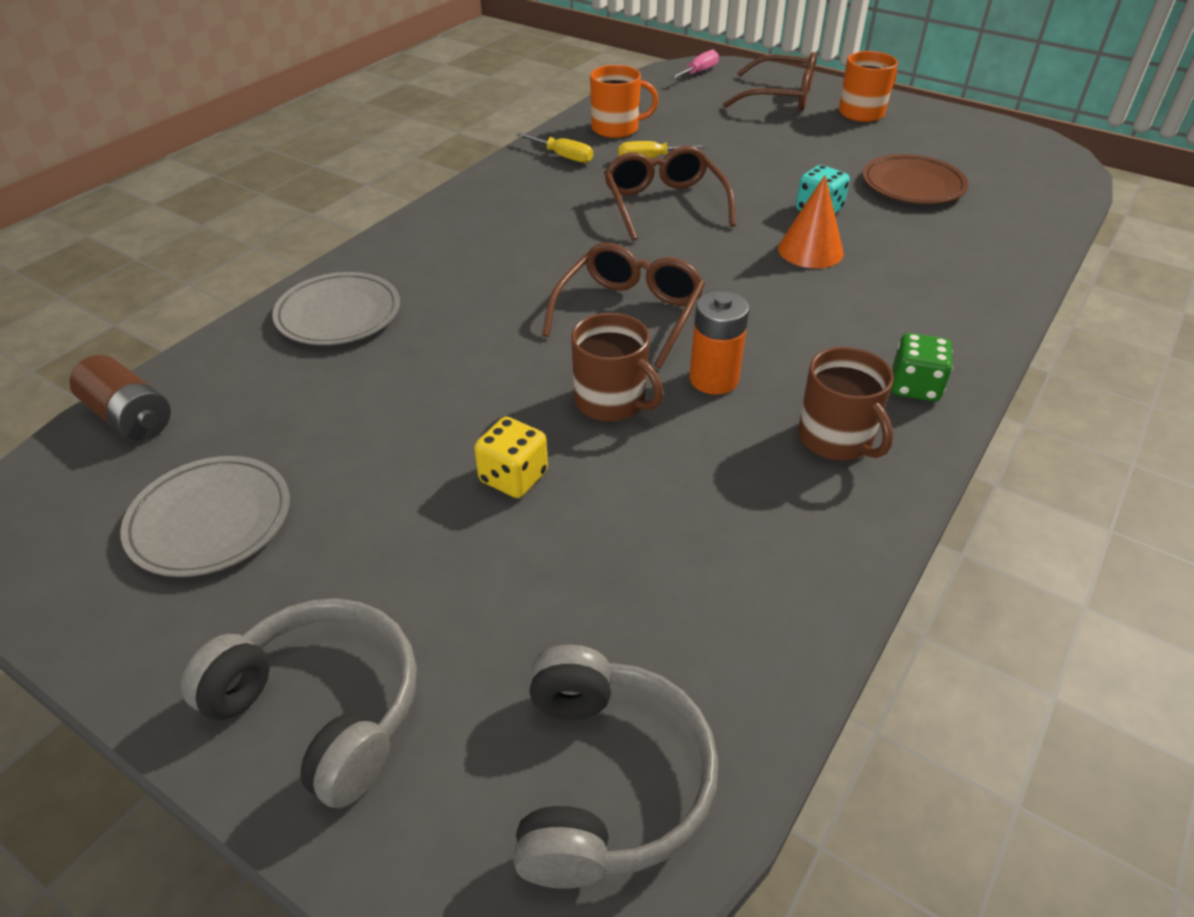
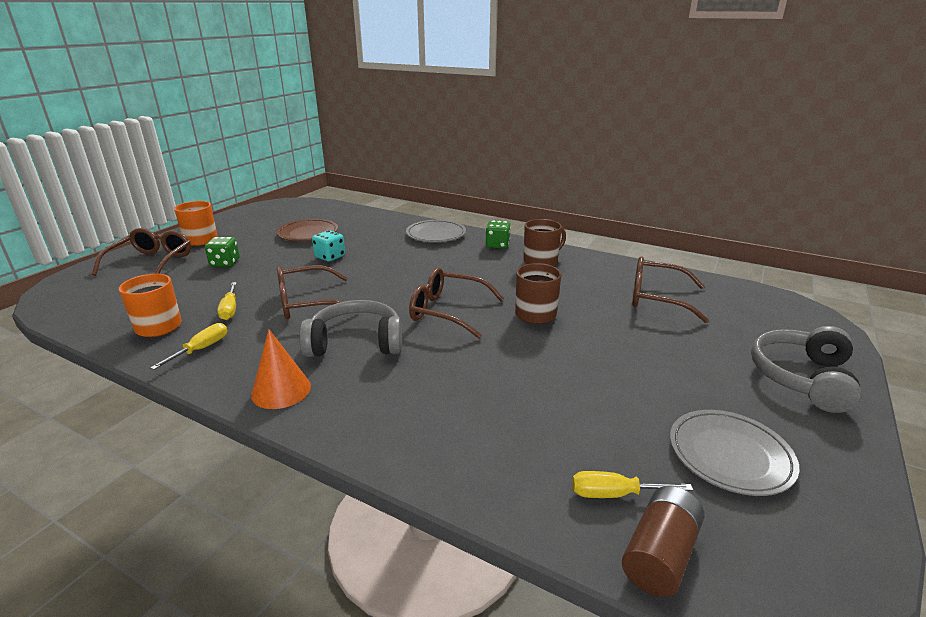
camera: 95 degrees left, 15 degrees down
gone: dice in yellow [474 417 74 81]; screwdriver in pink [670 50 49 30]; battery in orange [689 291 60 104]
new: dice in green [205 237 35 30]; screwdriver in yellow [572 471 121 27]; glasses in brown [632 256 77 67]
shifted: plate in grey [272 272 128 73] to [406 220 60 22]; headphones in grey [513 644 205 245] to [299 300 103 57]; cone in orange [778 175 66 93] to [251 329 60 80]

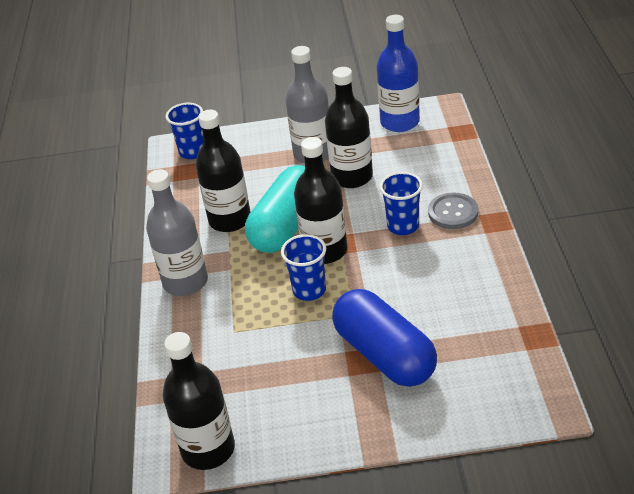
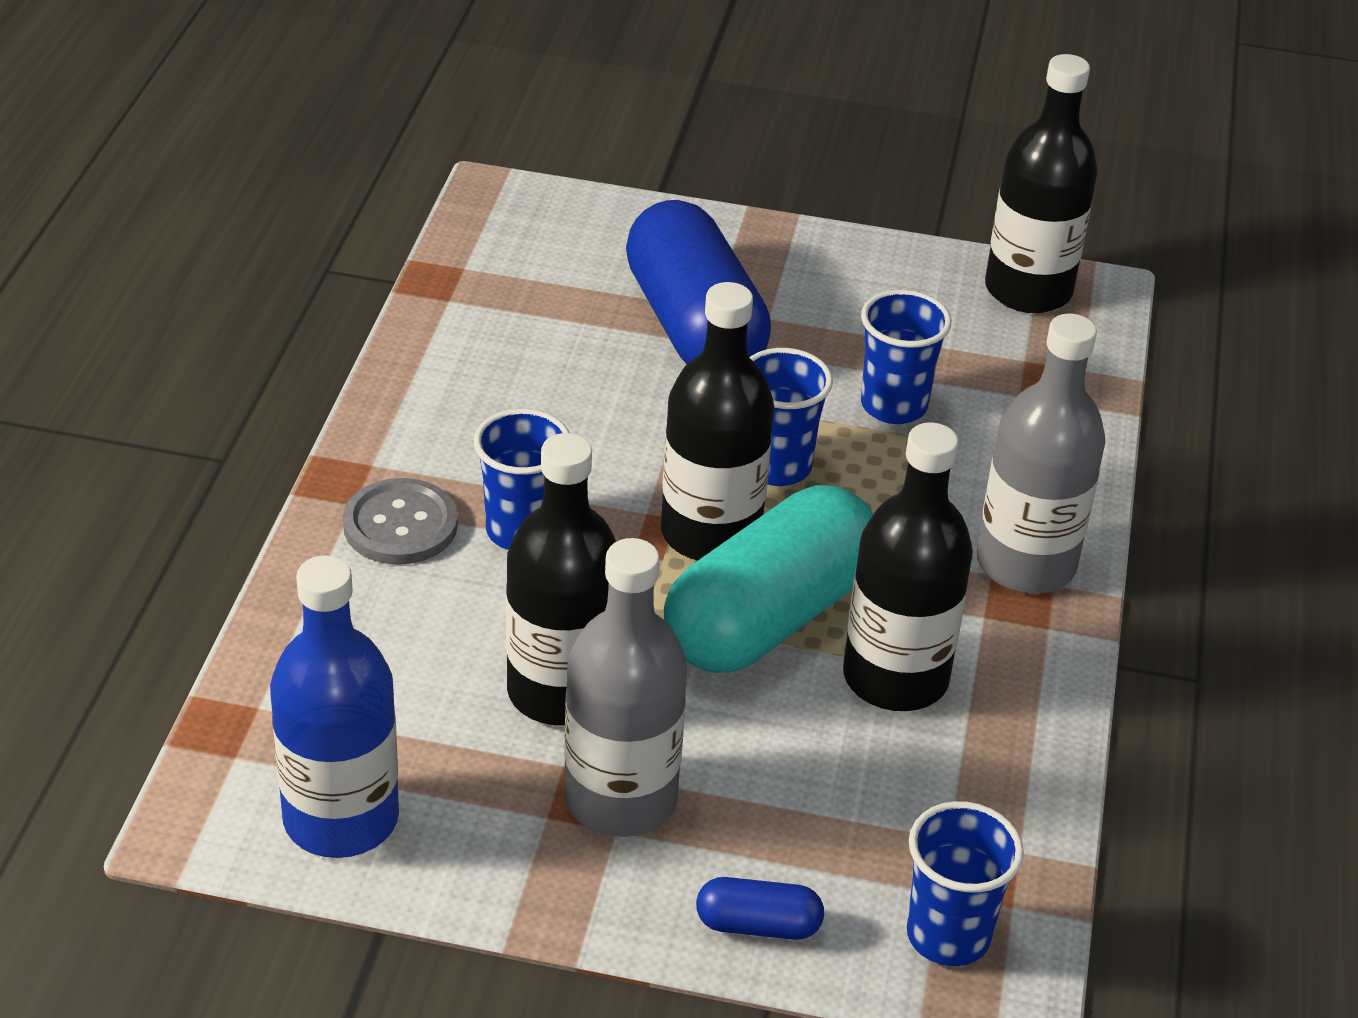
camera: 170 degrees left, 0 degrees up
new: capsule in blue [696 877 128 63]; cup in blue [861 290 91 134]

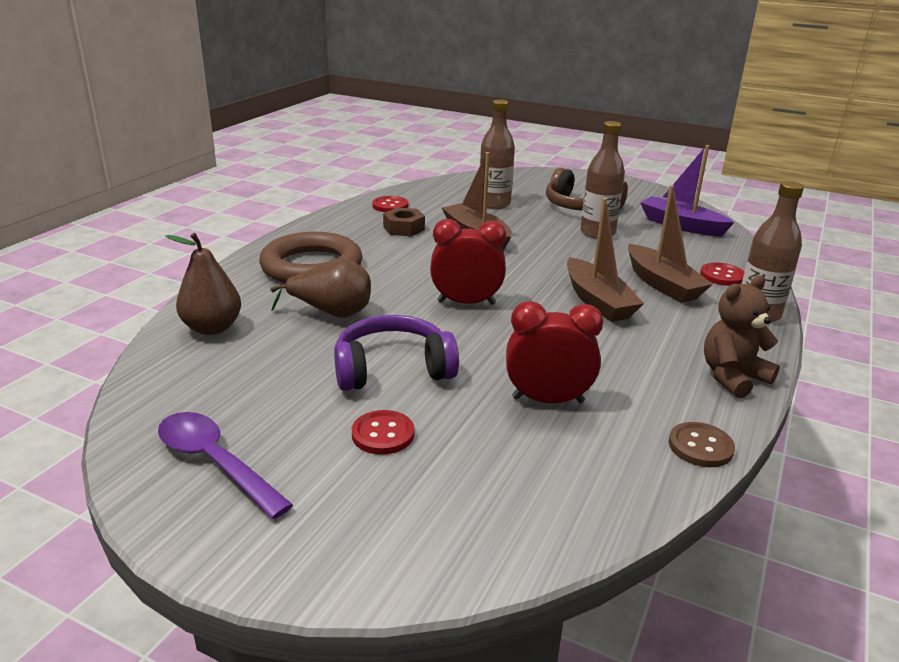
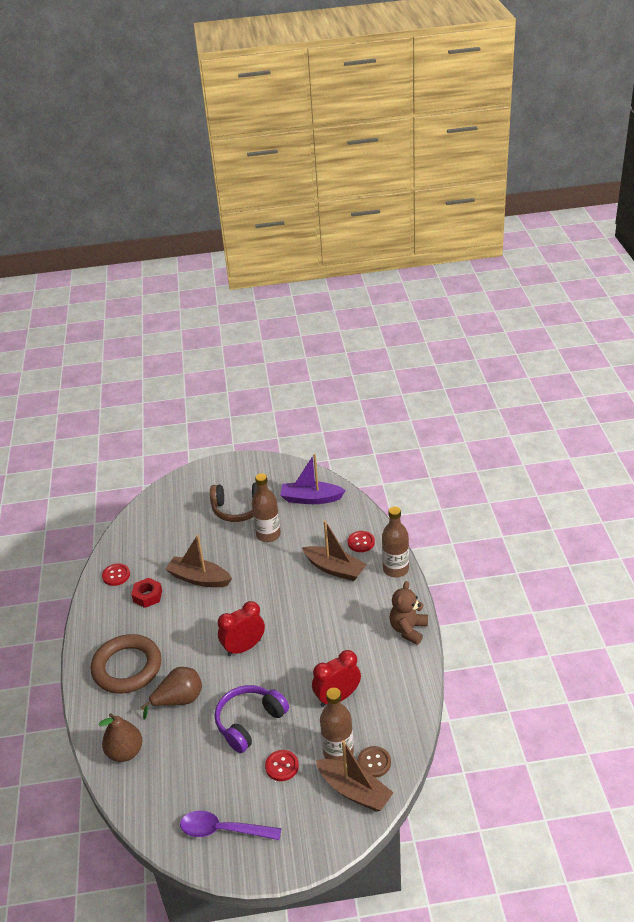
camera: 30 degrees left, 10 degrees up
shifted: bottle in brown [480 100 35 109] to [320 688 34 73]; boat in brown [567 198 77 124] to [316 740 78 72]; button in brown [669 422 66 45] to [357 746 34 31]
repainted: nut in brown [383 207 42 29] to nut in red [131 578 31 30]

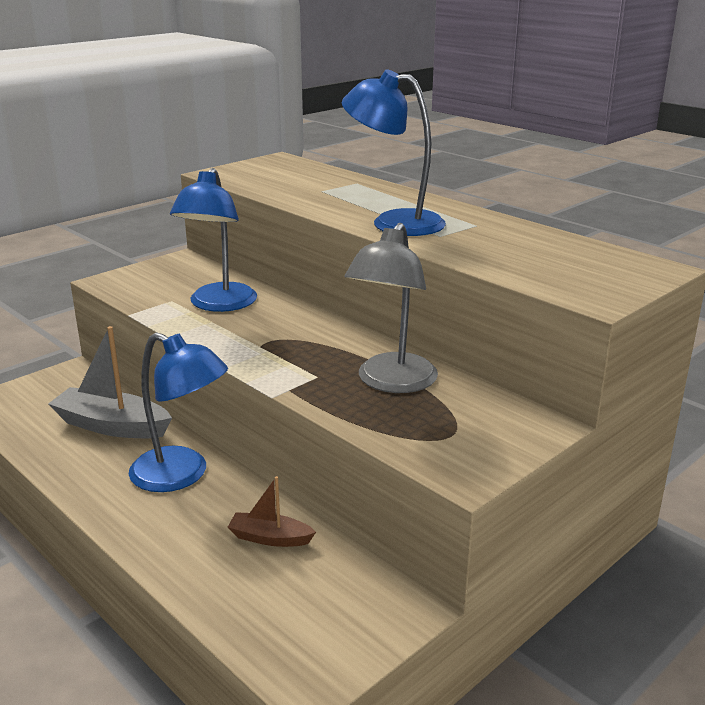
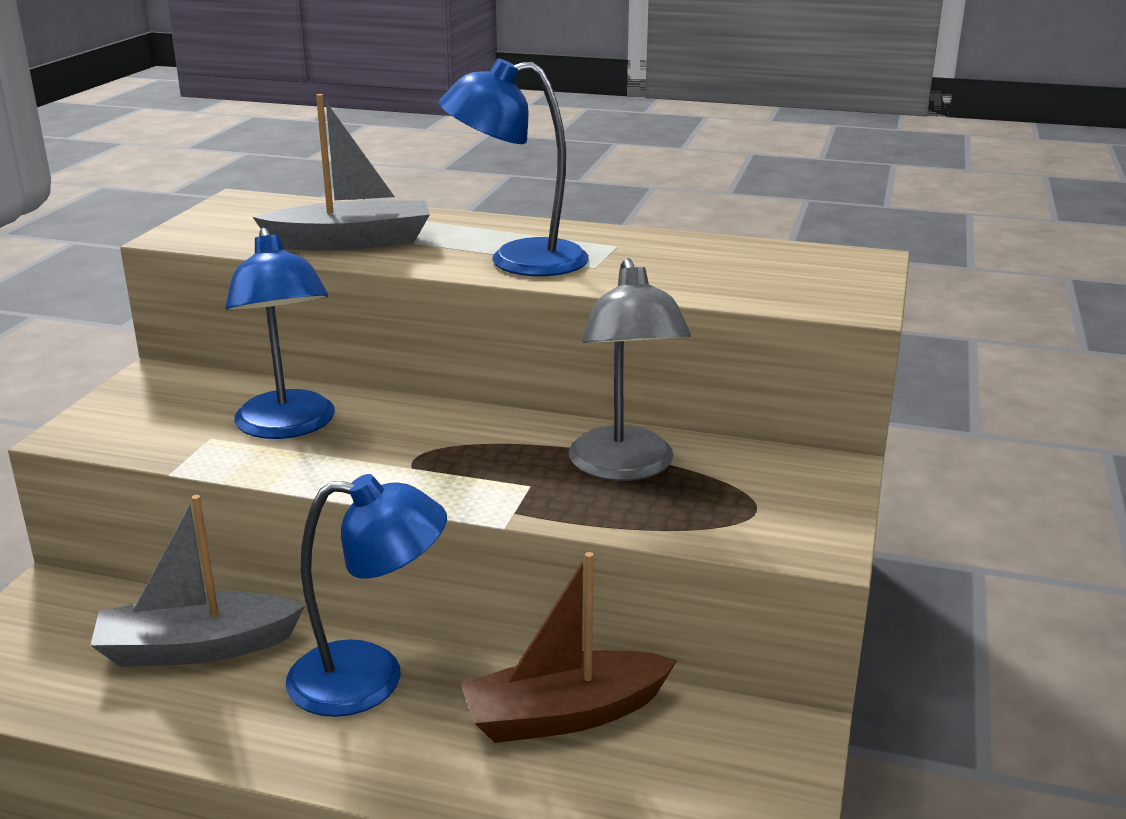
camera: 30 degrees left, 0 degrees up
new: boat in grey [253 94 177 157]
scaled: boat in brown [228 476 88 71] = [460 552 217 191] x1.80

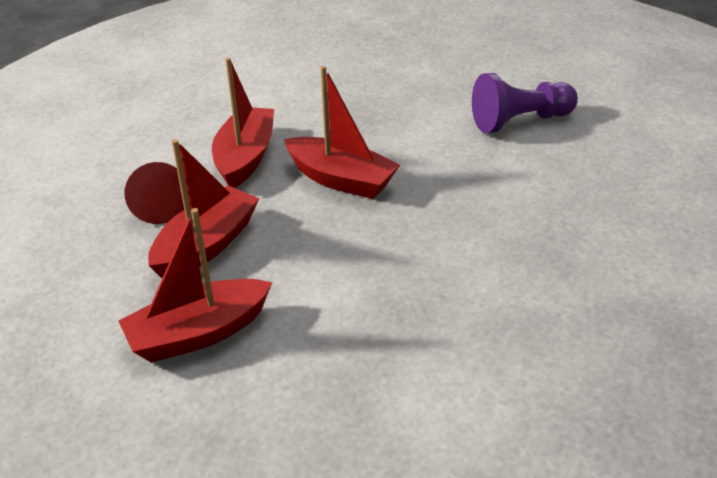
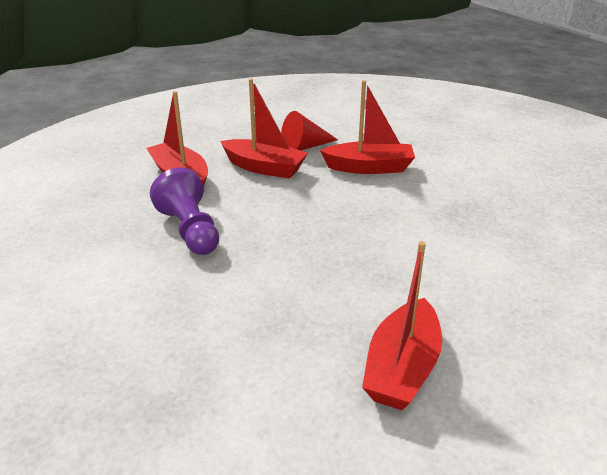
camera: 80 degrees right, 5 degrees down
shifted: boat in red [284 66 116 133] to [362 241 80 169]; pawn in purple [472 73 106 60] to [150 167 69 88]

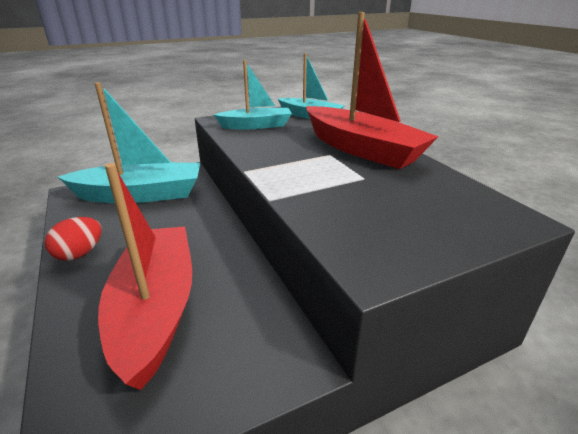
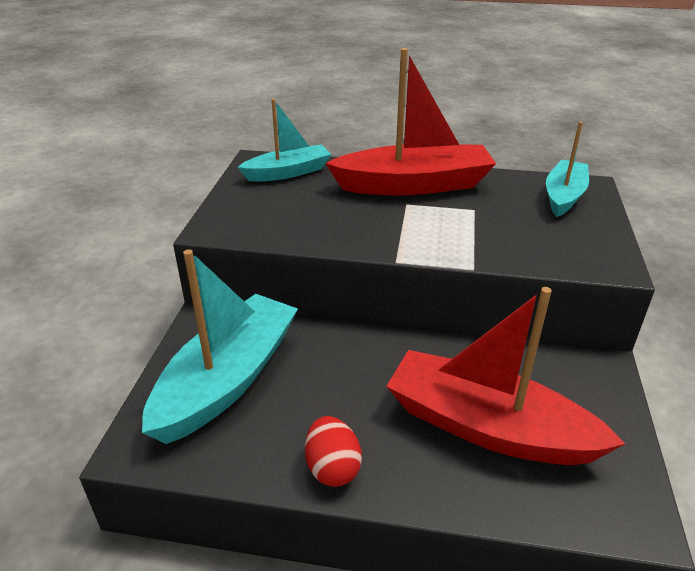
camera: 55 degrees left, 5 degrees up
shifted: boat in turquoise [214 60 78 69] to [546 121 43 96]

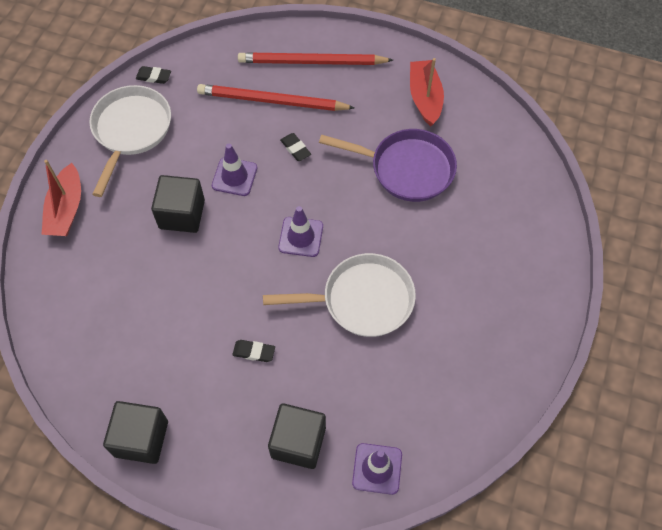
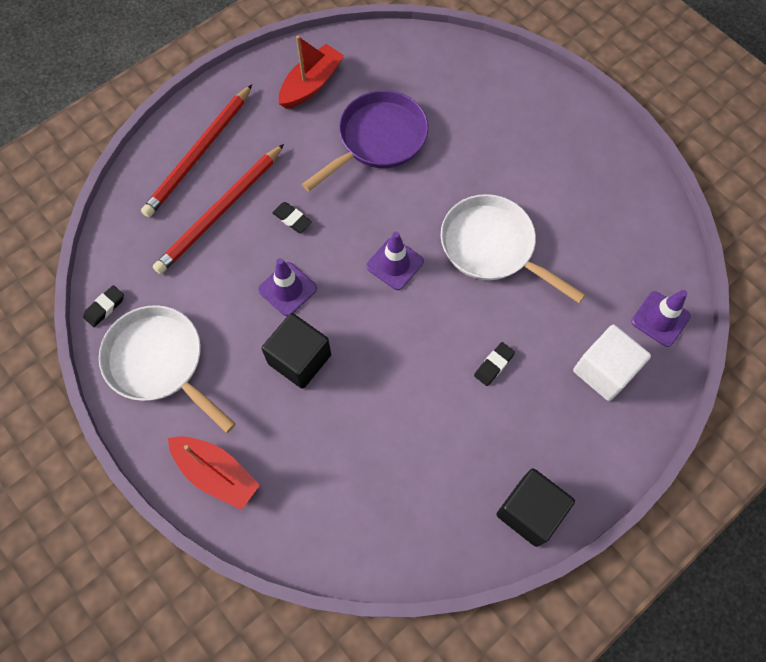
camera: 60 degrees left, 5 degrees up
repainted: cube in black [268 403 58 66] to cube in white [573 325 78 76]
rotated: pan in white [263 253 153 84] = [441 194 144 109] 75 degrees counterclockwise; eraser in black [280 133 31 28] = [272 202 40 31] 45 degrees clockwise; boat in red [410 58 34 68] = [279 35 65 74] 105 degrees clockwise

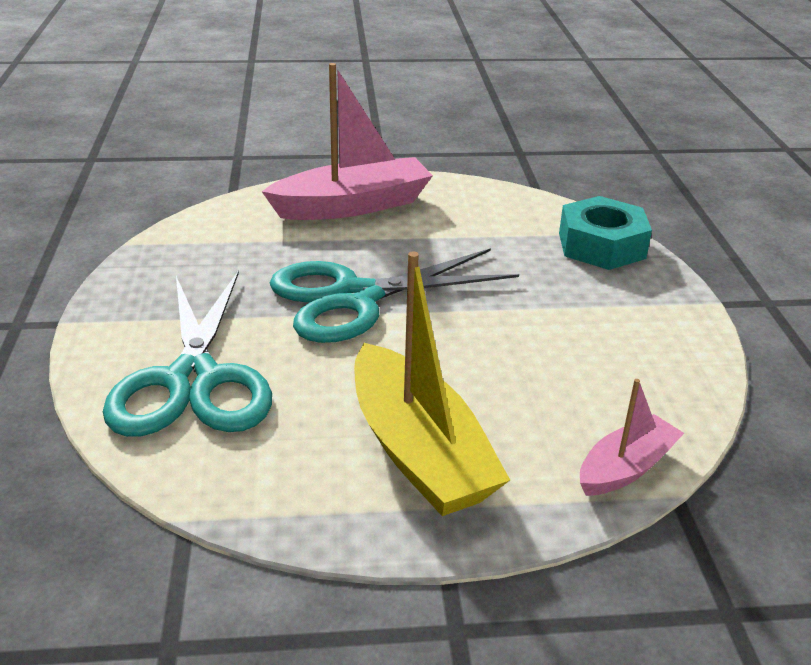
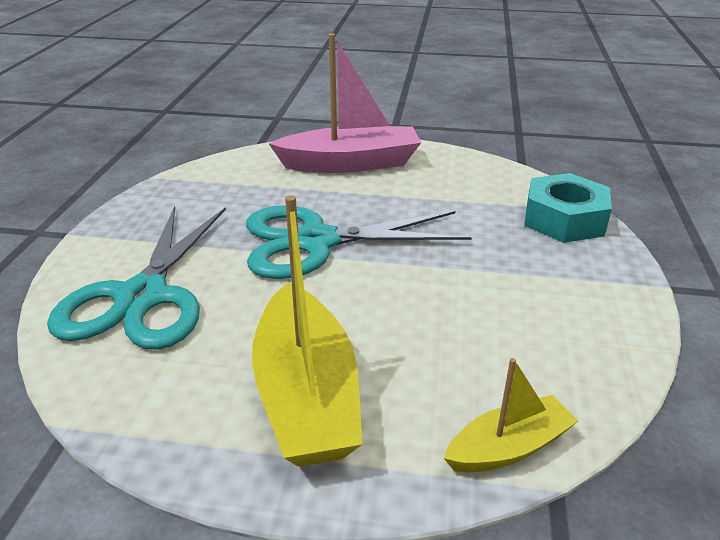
camera: 15 degrees right, 0 degrees up
repainted: boat in pink [580 379 104 117] to boat in yellow [444 358 134 115]

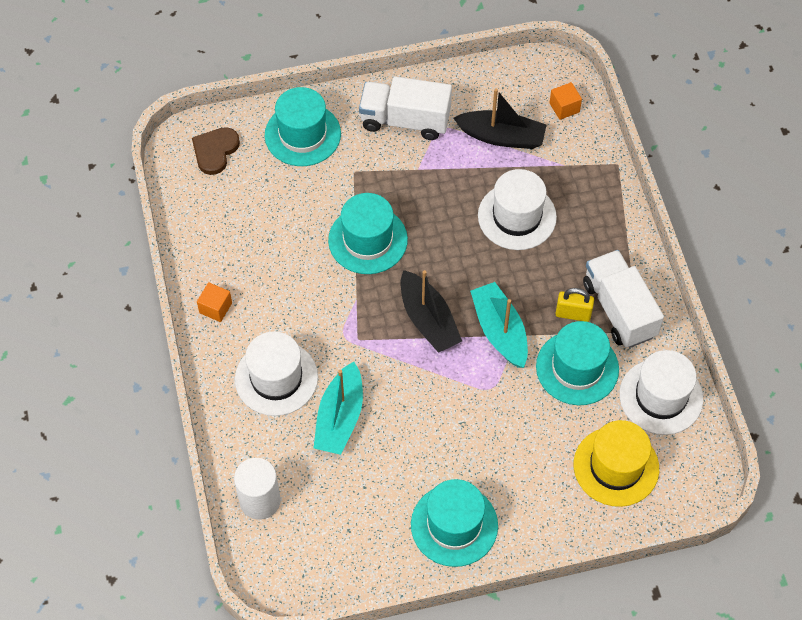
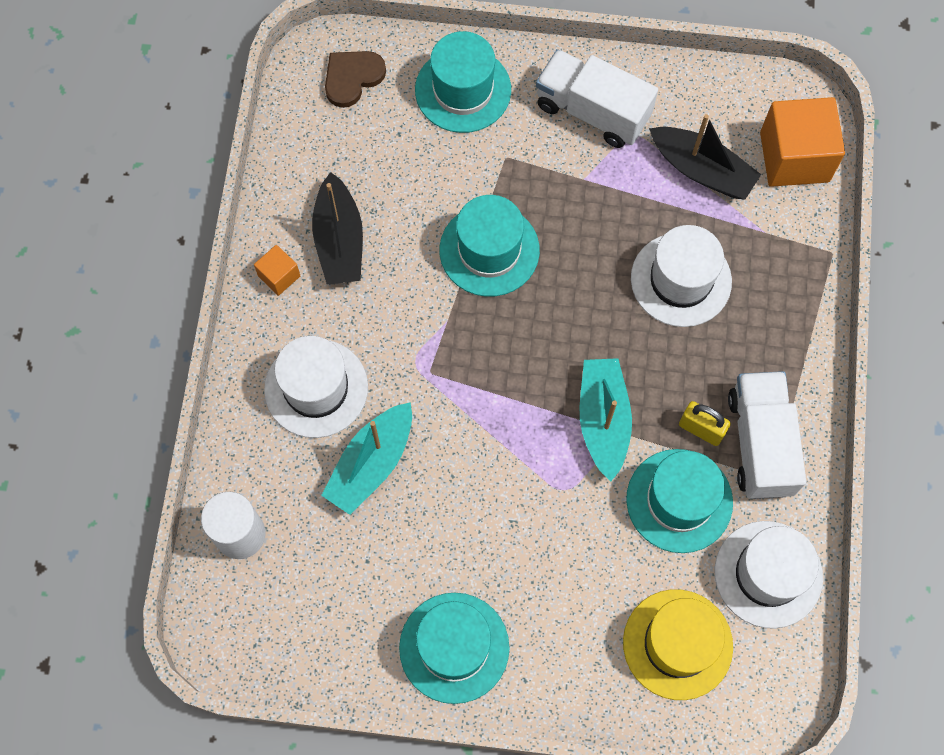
camera: 20 degrees right, 10 degrees up
shifted: boat in black [401 270 61 83] to [312 172 51 113]
scaled: cube in orange [549 82 33 38] = [760 97 85 90] x2.08

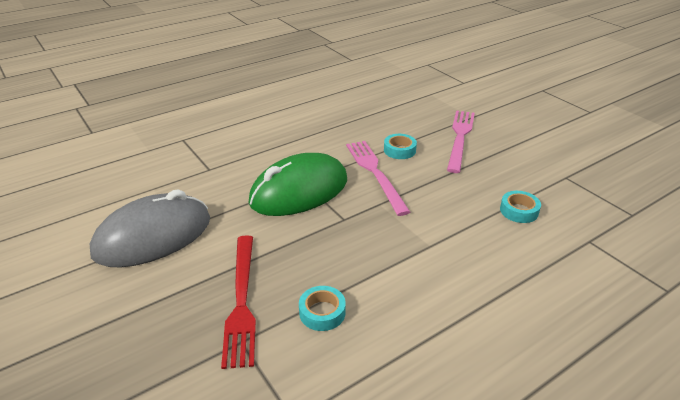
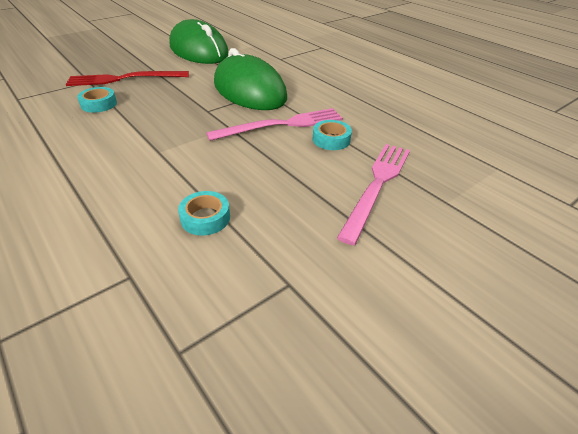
camera: 85 degrees right, 5 degrees up
repainted: mouse in grey [90 189 120 78] to mouse in green [169 19 60 45]
rotated: fork in pink [447 110 28 63] = [337 144 73 101] 75 degrees counterclockwise

